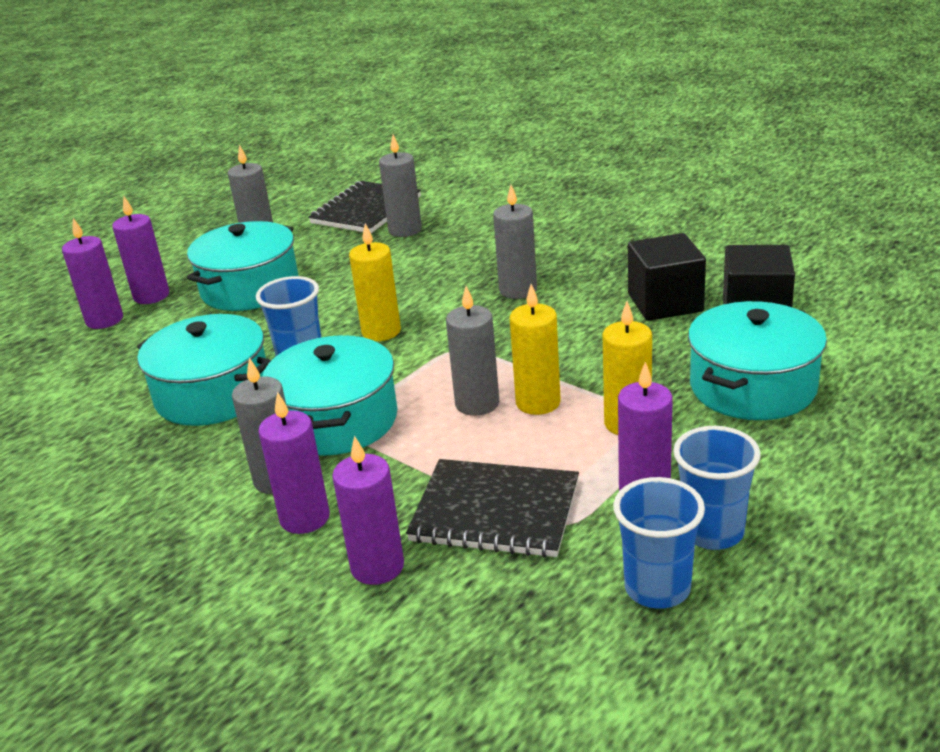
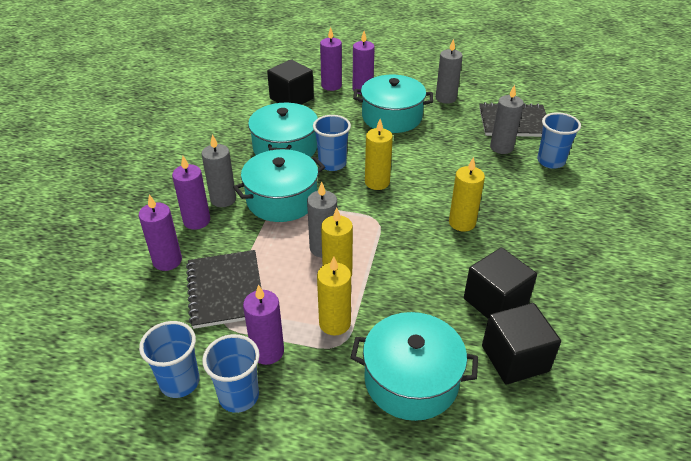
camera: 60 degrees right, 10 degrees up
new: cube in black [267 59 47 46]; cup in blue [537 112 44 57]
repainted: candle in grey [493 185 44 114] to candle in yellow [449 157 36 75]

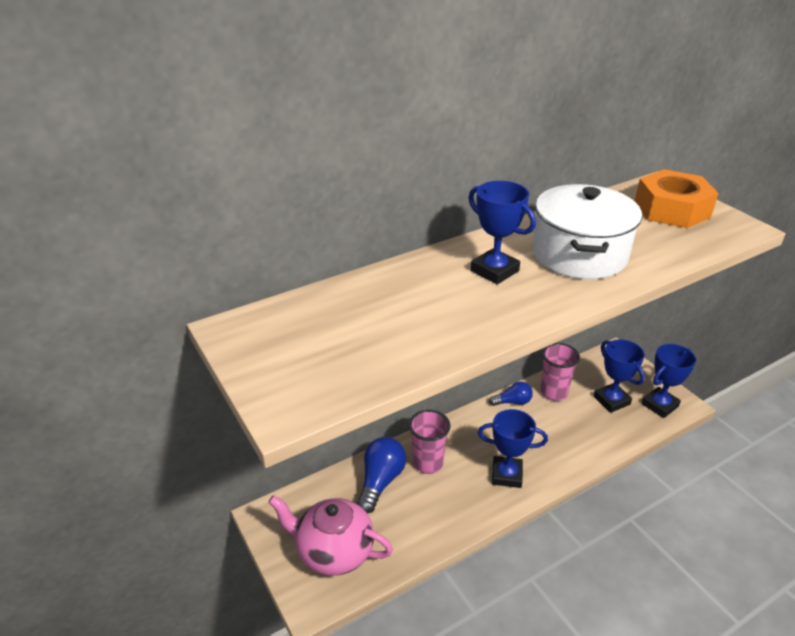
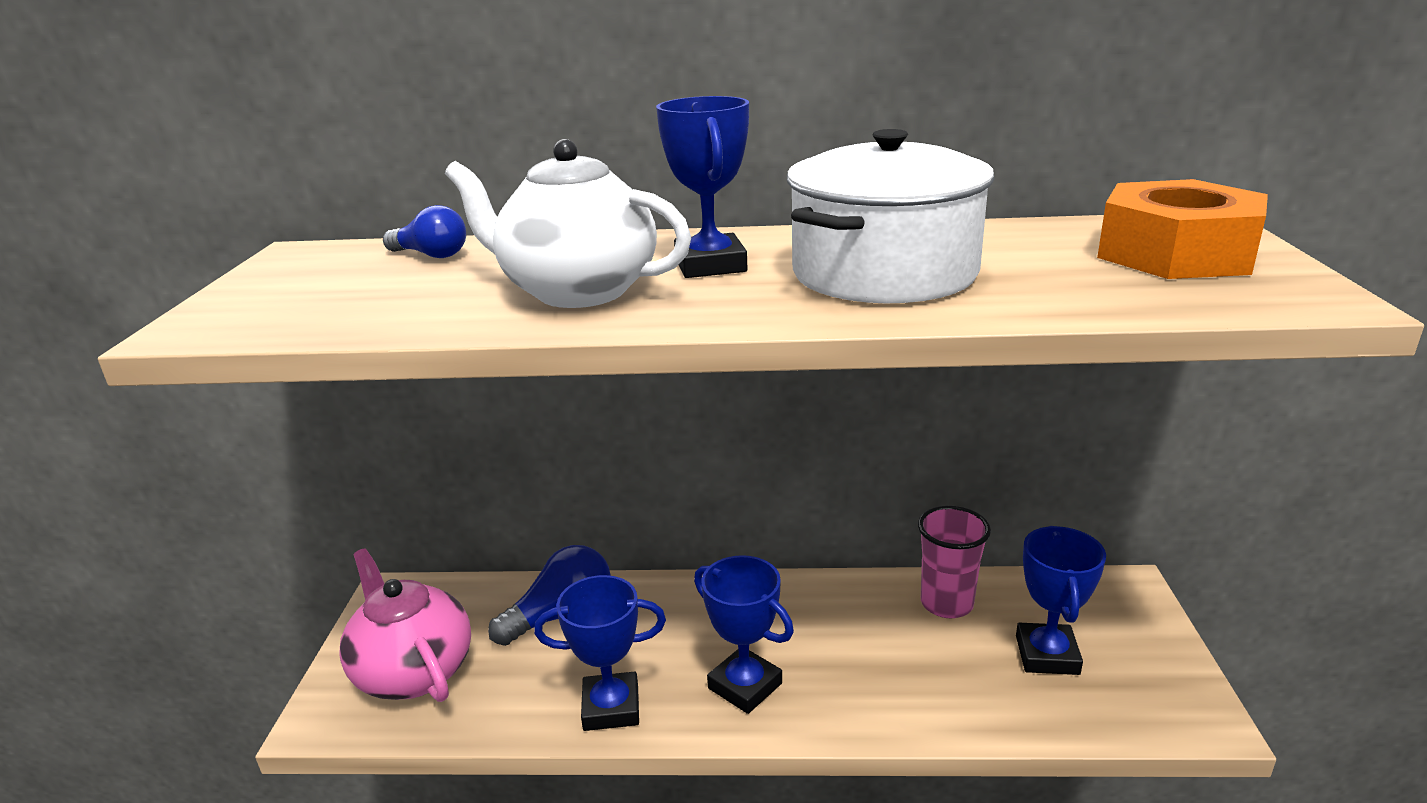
camera: 35 degrees right, 10 degrees down
gone: cup in pink [409 410 41 64]
new: teapot in white [445 139 246 169]
shifted: light bulb in blue [489 382 44 24] to [383 205 83 53]; trophy in blue [642 344 54 74] to [534 575 132 156]

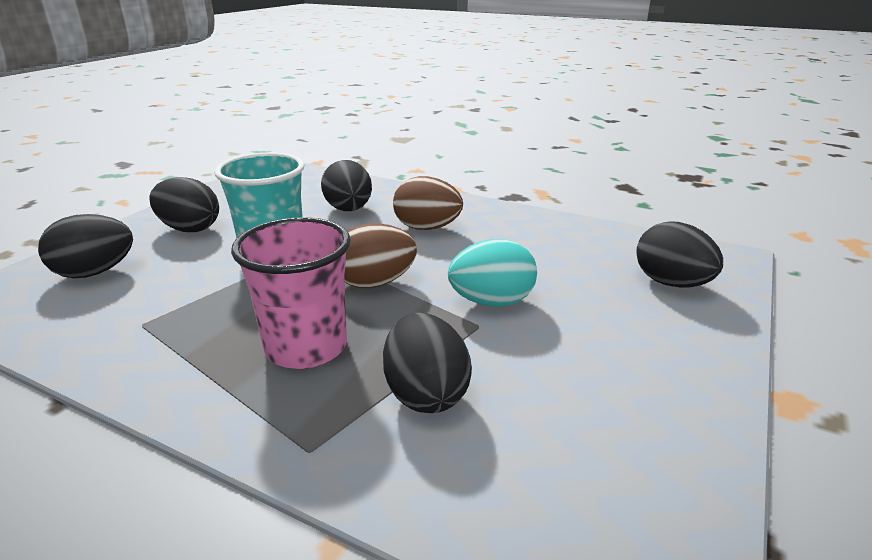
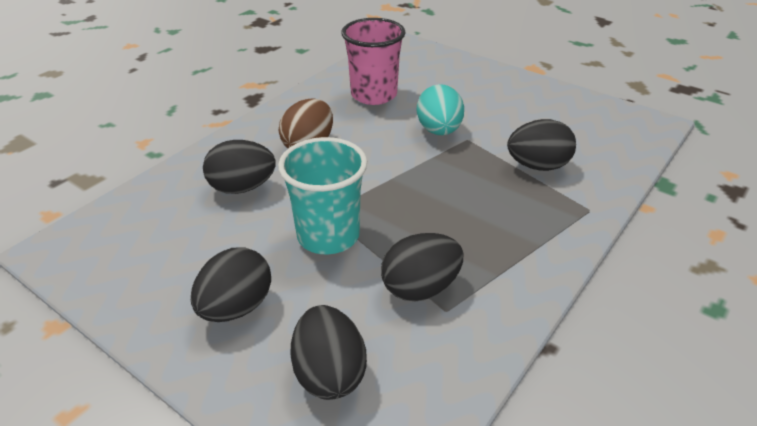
camera: 80 degrees left, 10 degrees up
gone: egg in brown [344 223 73 65]
shifted: cup in pink [231 217 120 152] to [341 18 65 87]; egg in black [636 222 87 66] to [381 233 82 69]

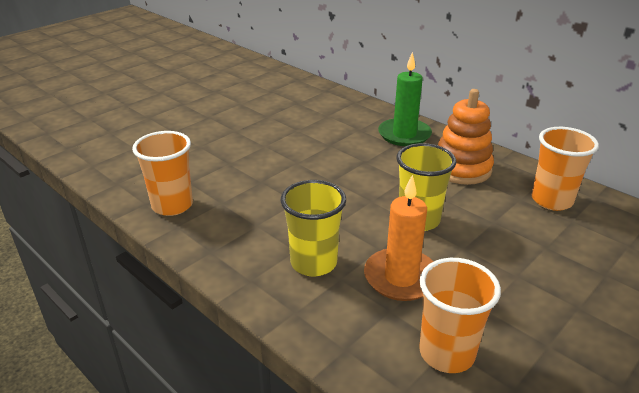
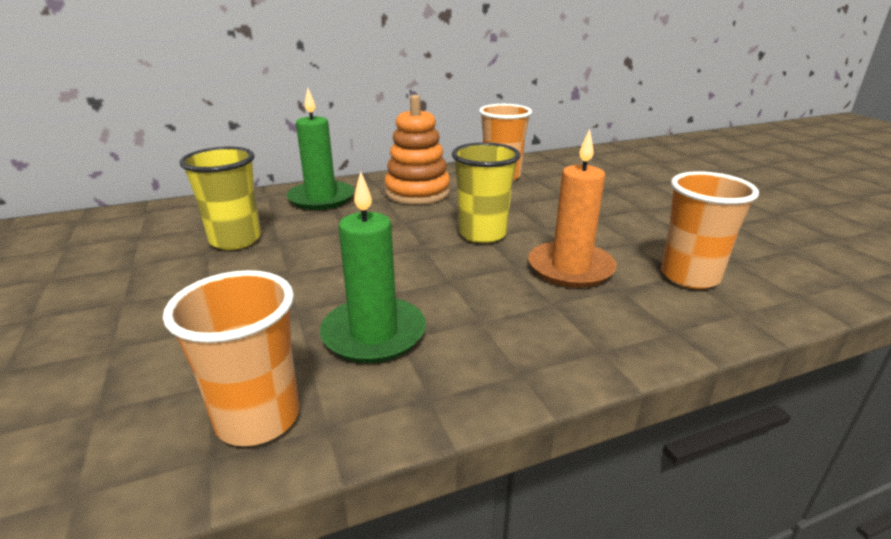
camera: 65 degrees left, 5 degrees down
new: candle in green [320 171 106 192]
shifted: cup in yellow [281 180 65 96] to [179 147 82 103]

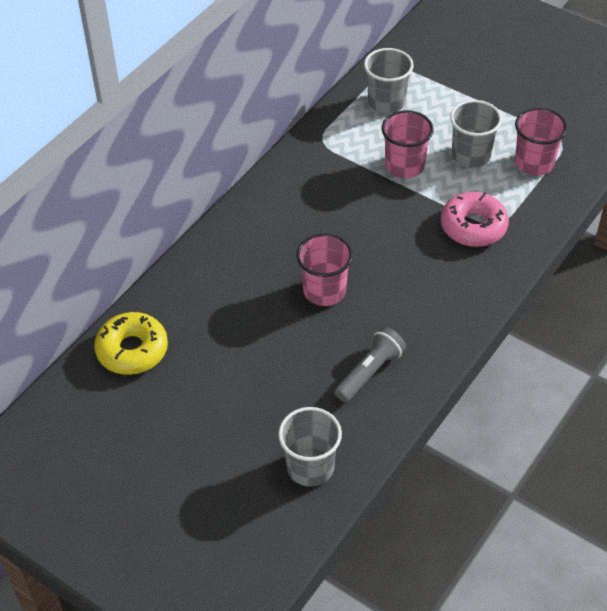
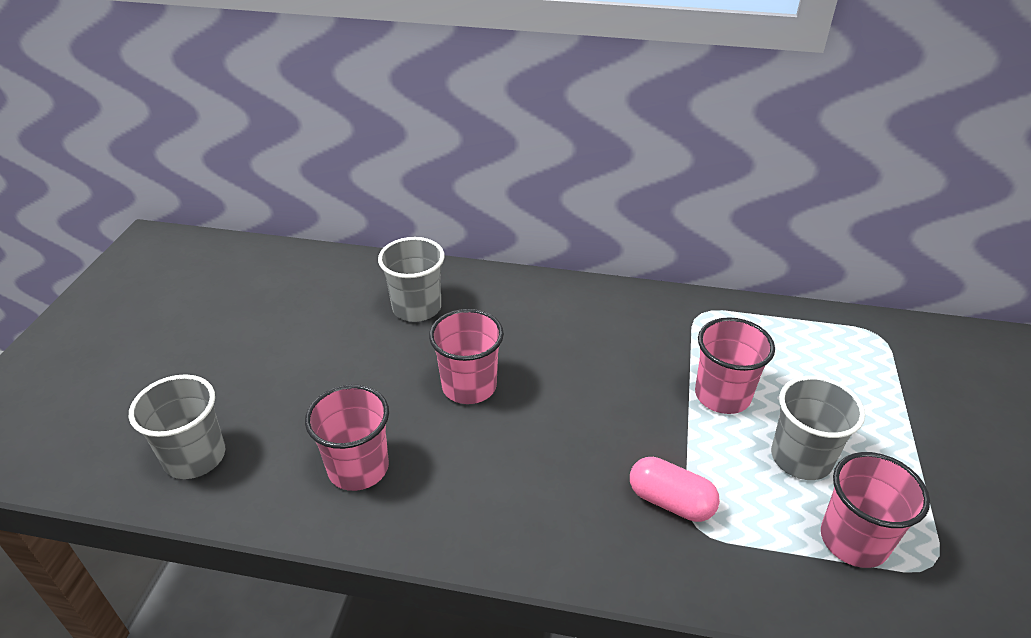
camera: 65 degrees right, 10 degrees down
gone: donut in yellow [94 312 74 63]
shifted: cup in grey [364 48 50 65] to [378 237 66 85]
swapped: flashlight in grey [334 327 72 76] to cup in pink [305 385 84 106]; donut in pink [441 192 68 55] to capsule in pink [630 457 90 65]

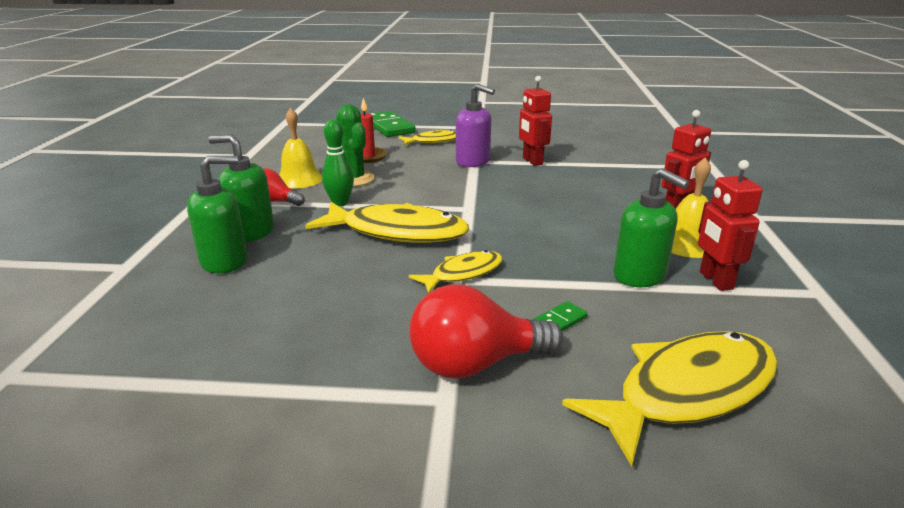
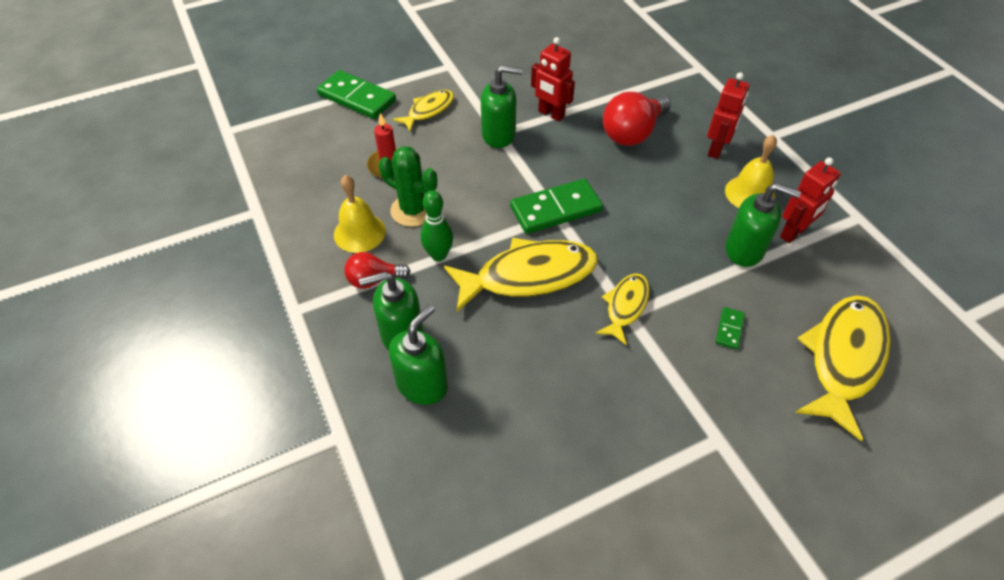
camera: 30 degrees left, 25 degrees up
new: domino in green [510 179 93 55]
shifted: light bulb in red [409 284 154 95] to [603 92 68 54]
repainted: soap dispenser in purple [456 84 39 83] to soap dispenser in green [481 65 42 83]
rotated: robot in red [698 160 65 131] = [780 157 61 86] 90 degrees counterclockwise

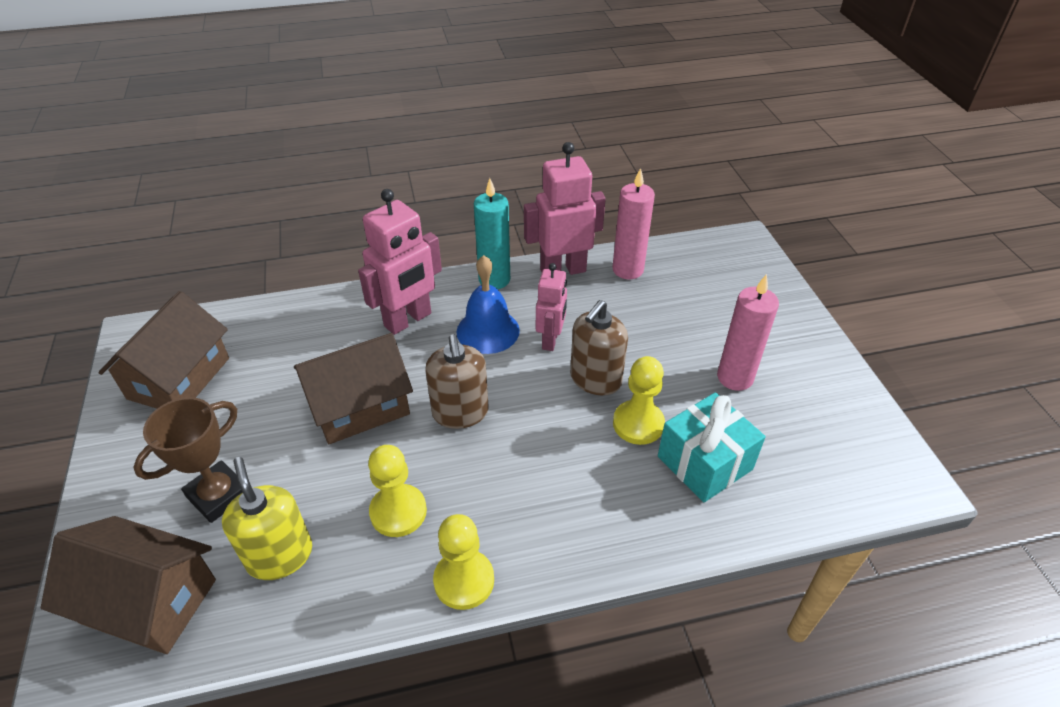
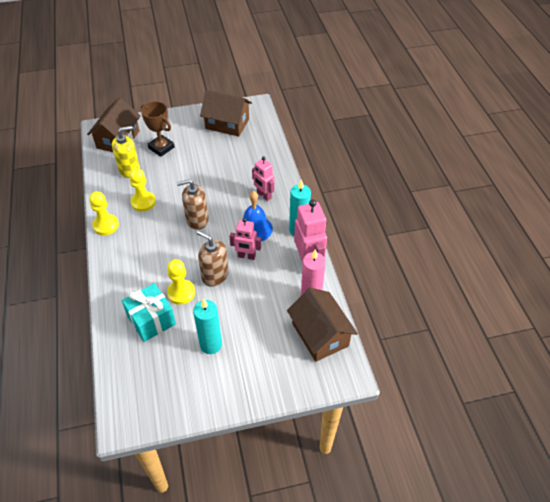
camera: 90 degrees right, 5 degrees up
shifted: house in brown [294 333 119 111] to [287 287 71 75]
repainted: candle in pink [717 274 62 117] to candle in turquoise [193 299 29 55]
scaled: robot in pink [358 189 84 146] = [252 156 23 45] x0.62

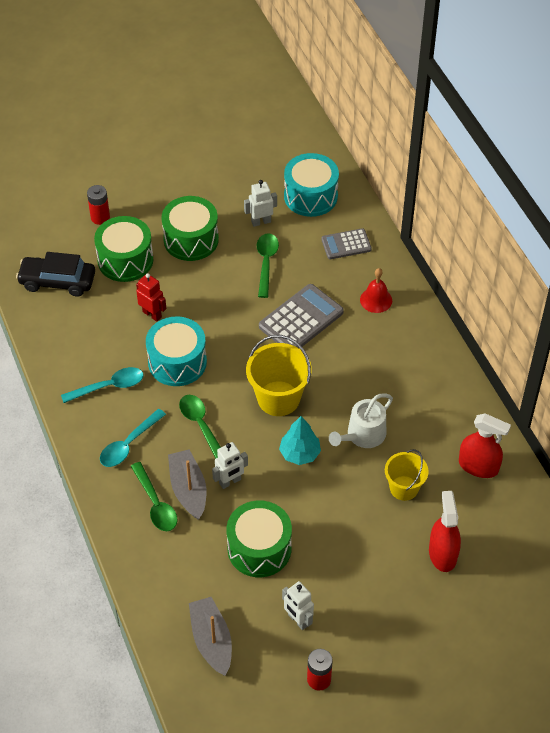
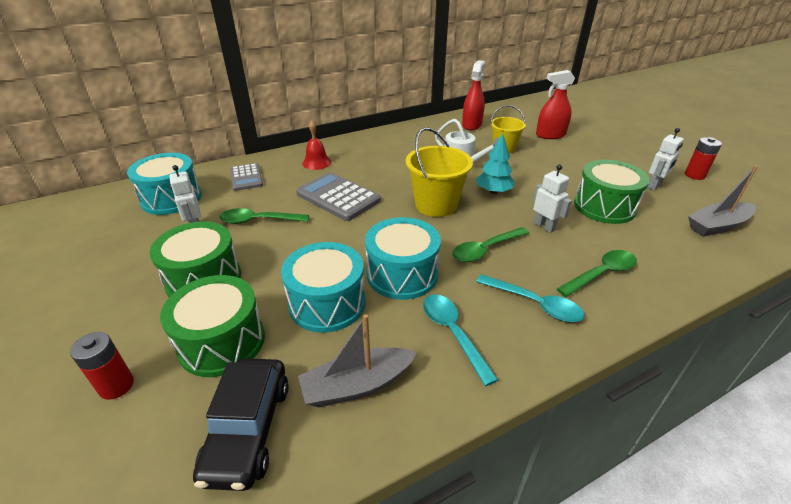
camera: 95 degrees left, 15 degrees down
shifted: boat in grey [168 450 38 70] to [298 314 119 93]
swapped: robot in red [136 273 30 49] to drum in turquoise [281 242 85 91]

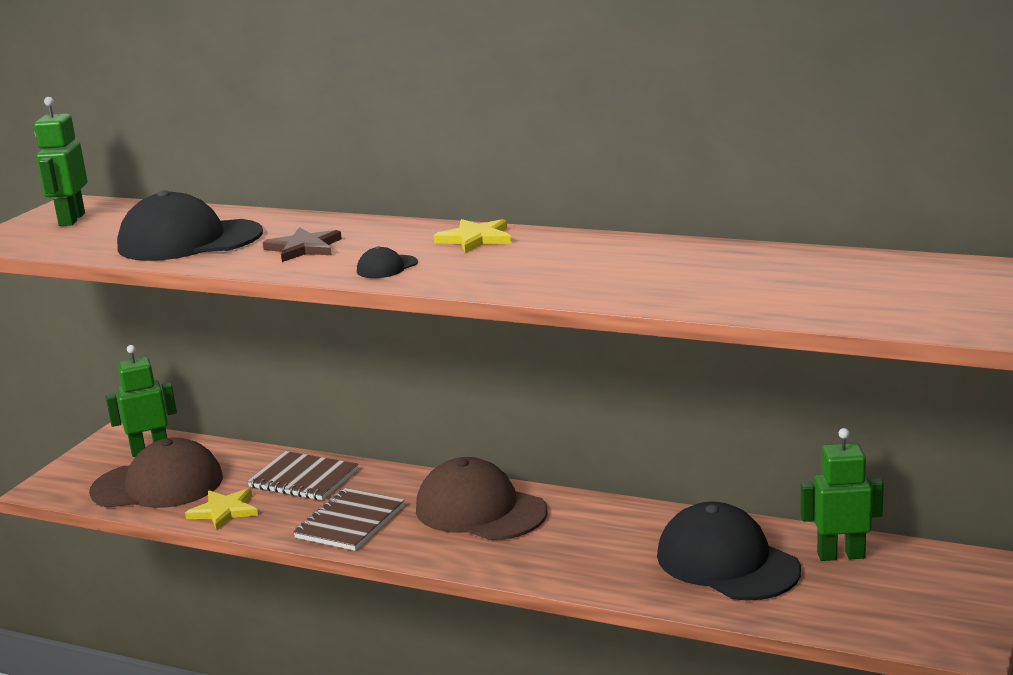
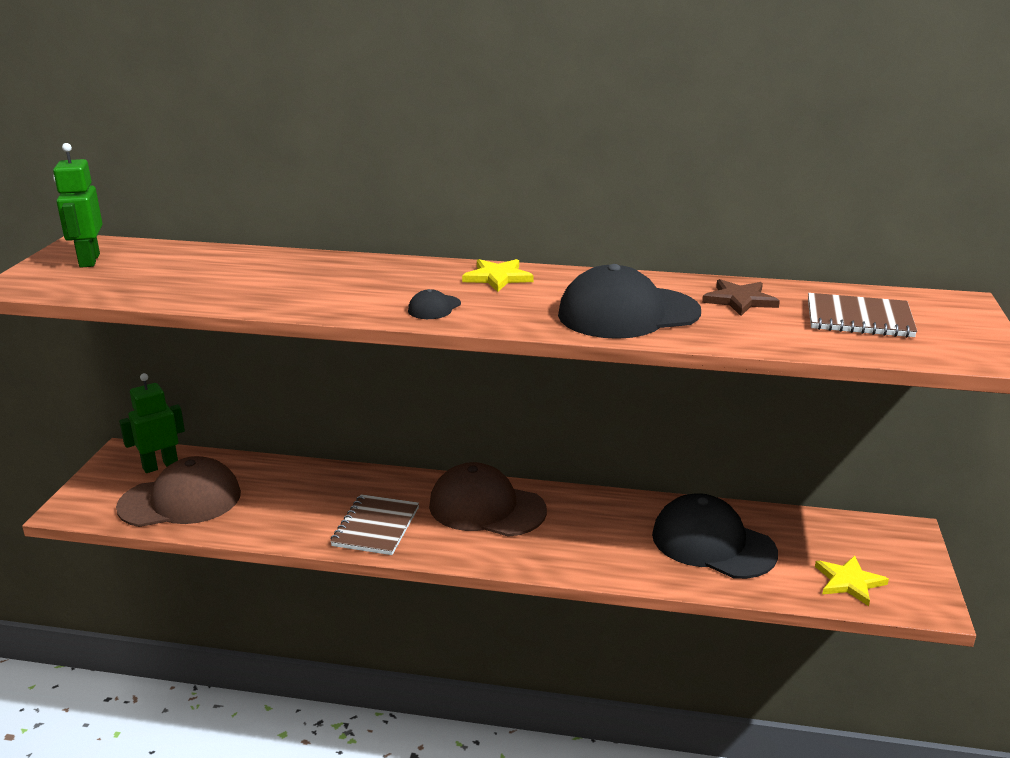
camera: 15 degrees left, 5 degrees up
gone: robot in green [800 428 84 133]
shifted: cap in black [117 190 146 71] to [558 264 143 75]; star in yellow [185 488 73 43] to [815 556 74 50]; notebook in brown [247 451 111 49] to [808 293 109 45]; star in brown [263 227 79 35] to [702 279 78 37]

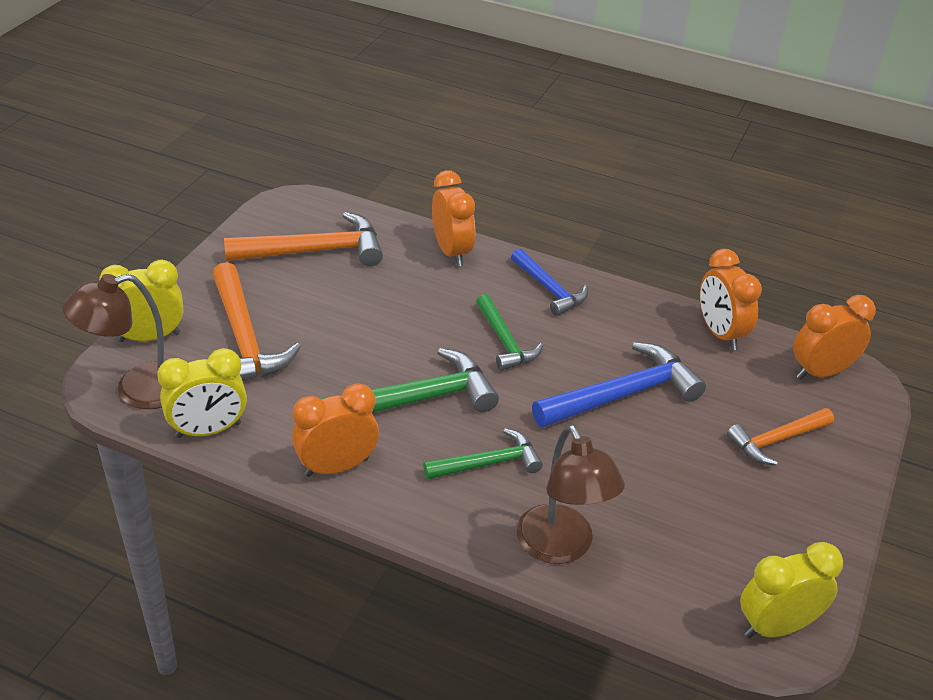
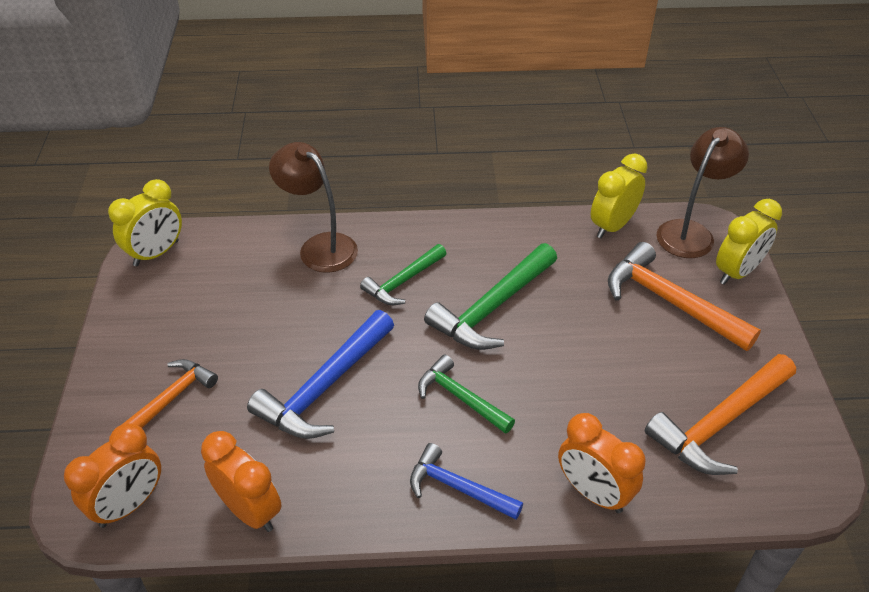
camera: 155 degrees right, 5 degrees up
gone: clock in orange [292 383 87 94]

